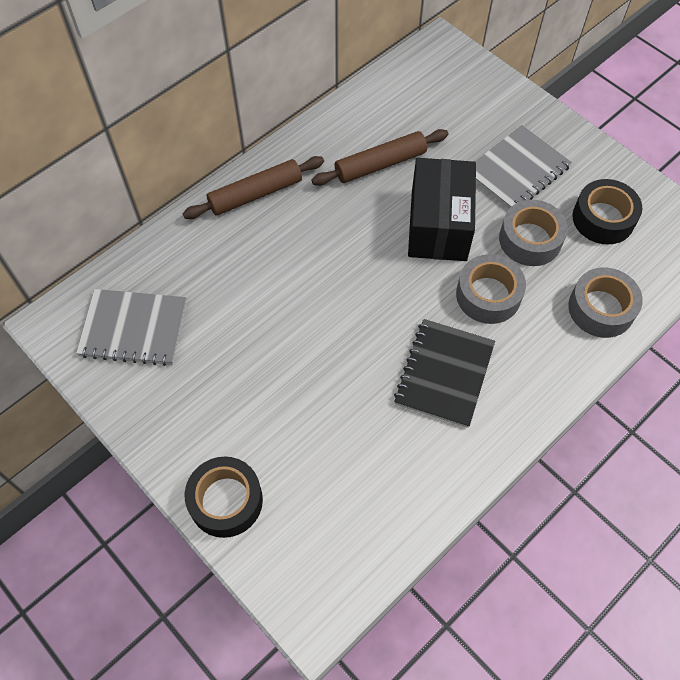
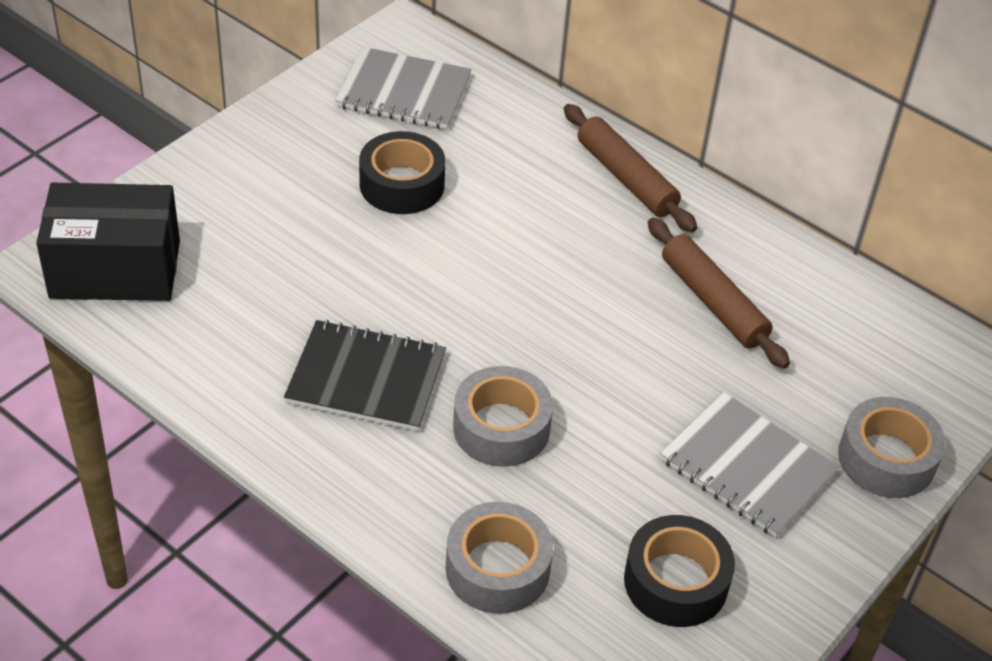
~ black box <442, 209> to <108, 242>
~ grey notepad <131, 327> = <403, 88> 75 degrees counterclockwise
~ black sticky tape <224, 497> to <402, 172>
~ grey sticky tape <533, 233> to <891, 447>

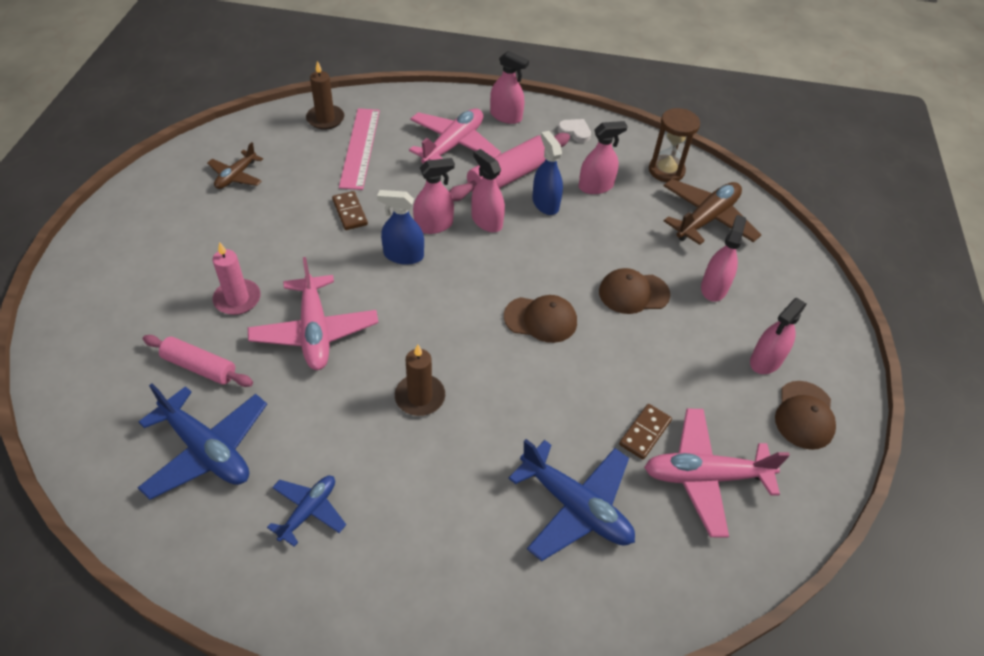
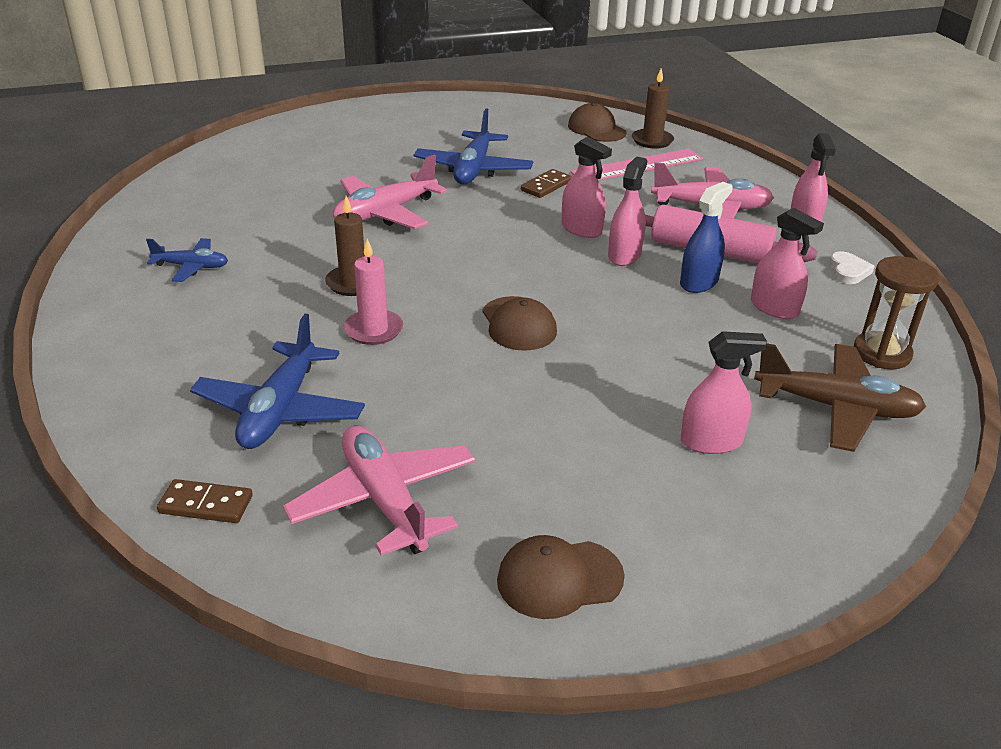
~ dark brown domino <645, 432> to <205, 501>
~ rose-pink wax candle <236, 278> to <373, 292>
~ blue toy plane <202, 442> to <473, 146>
~ dark brown baseball cap <634, 291> to <597, 122>
- rose-pink pastry roller <198, 361>
- dark brown toy plane <235, 165>
- blue sprayer <400, 227>
- rose-pink sprayer <778, 336>

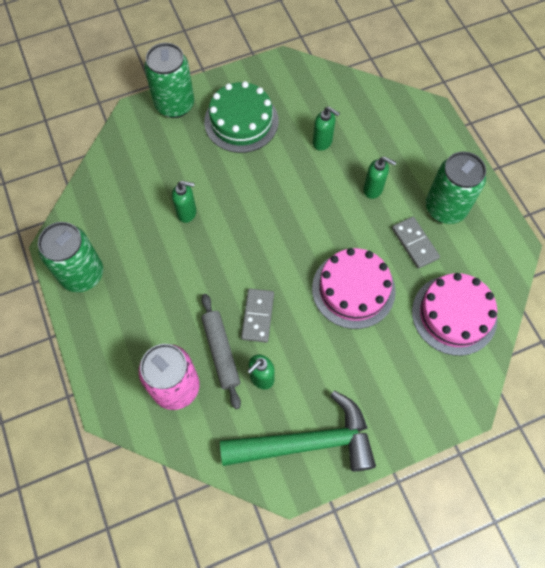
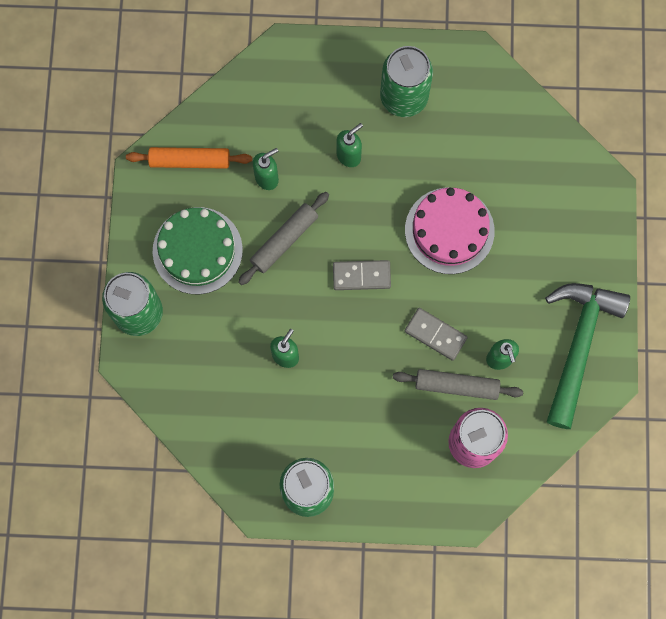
+ bright orange pastry roller <189, 158>
+ grey pastry roller <283, 238>
~ grey domino <416, 243> to <362, 275>
- rose-pink cake <454, 314>

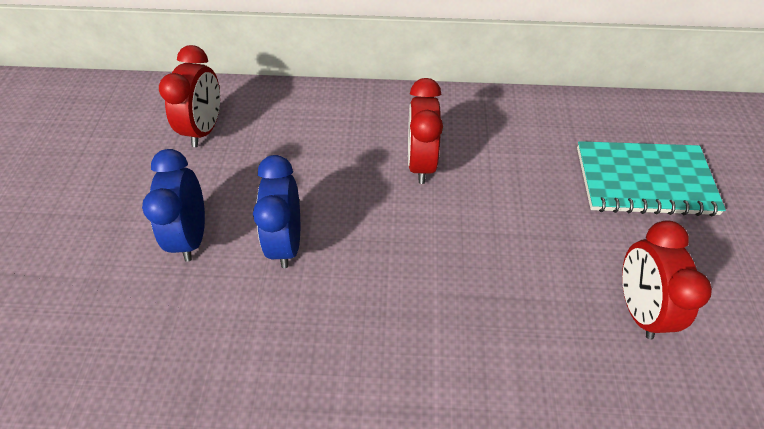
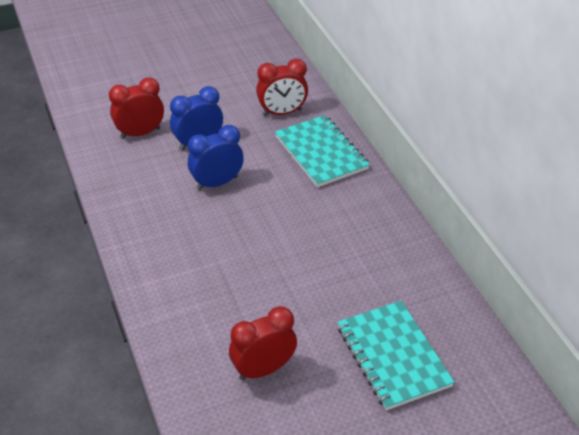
~ red bedside clock <425, 131> to <136, 108>
+ aqua notepad <322, 151>

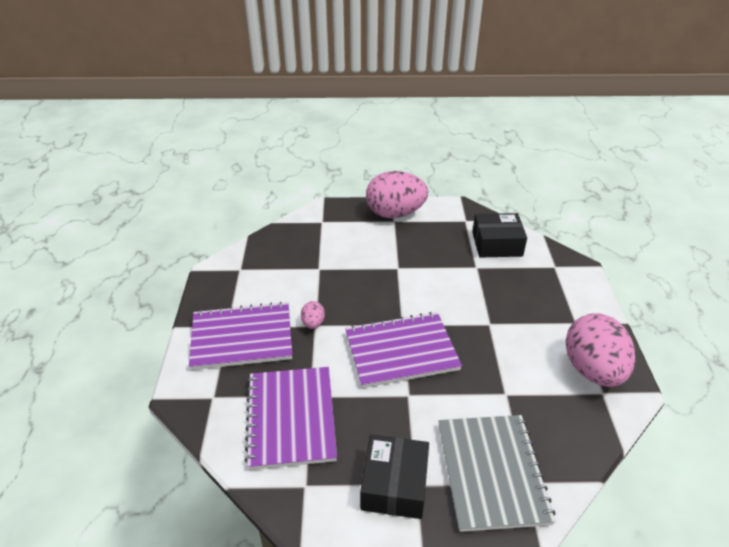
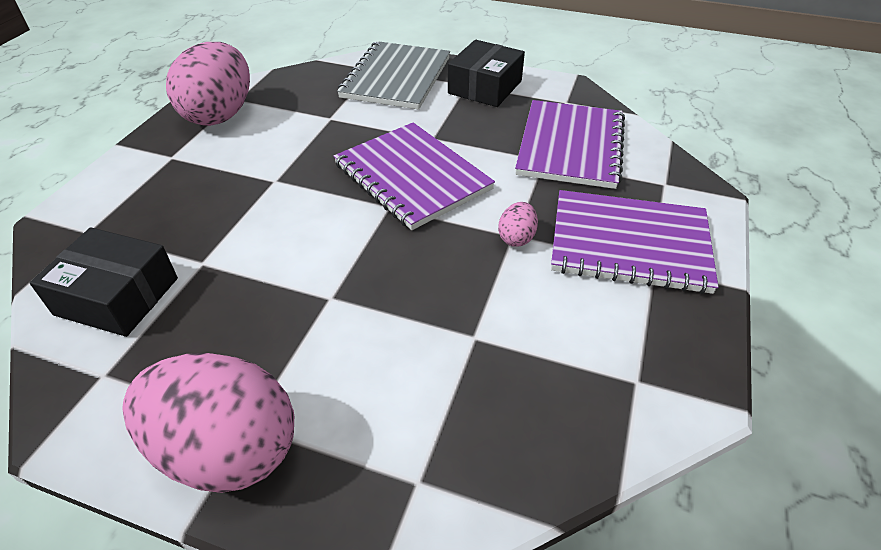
~ violet notepad <403, 350> = <414, 176> 45 degrees clockwise

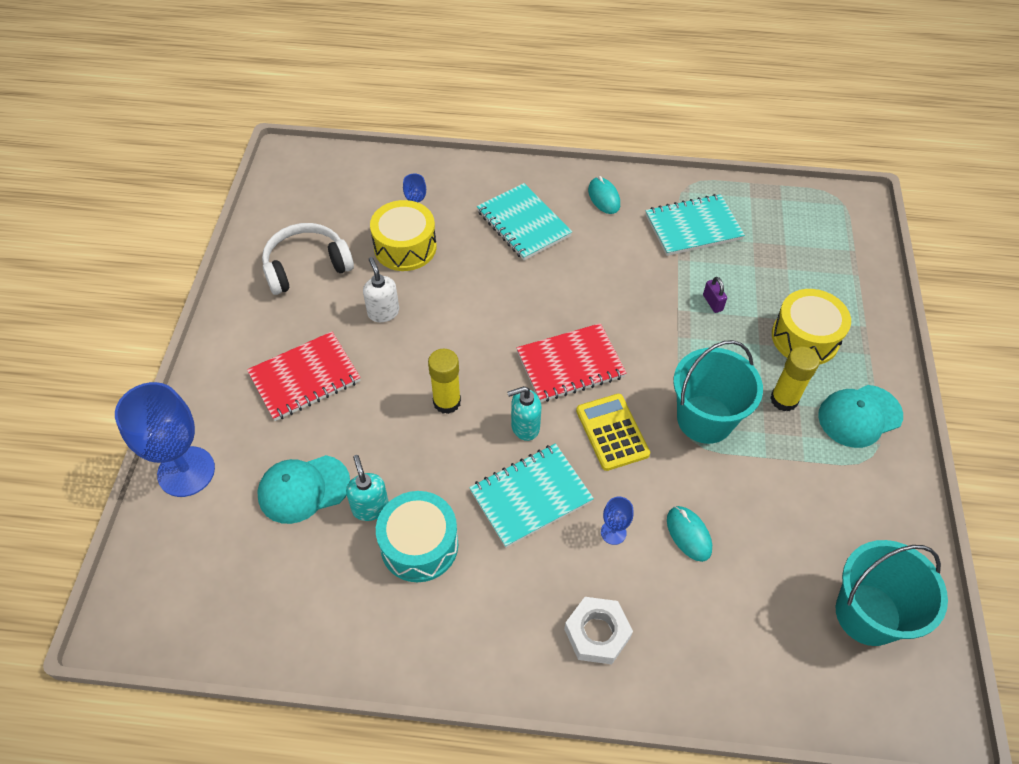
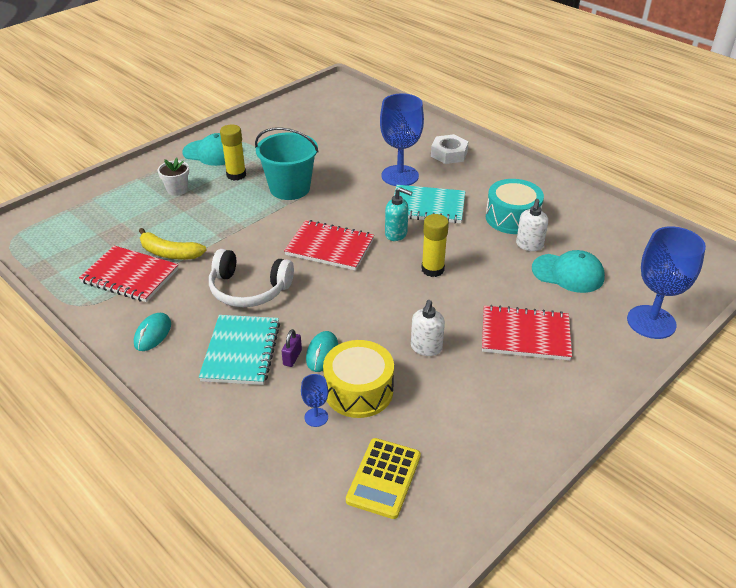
~ aqua notepad <695, 225> to red notepad <129, 274>
+ bright yellow toy banana <172, 243>
~ bright yellow drum <811, 327> to white potted plant <173, 176>
~ white headphones <308, 259> to <251, 278>
~ violet lock <715, 295> to <292, 348>
~ aqua PC mouse <689, 534> to <322, 351>
~ bright yellow calculator <613, 432> to <383, 478>
~ blue chalice <617, 521> = <402, 139> x2.25
~ aqua soap pump <367, 488> to white soap pump <532, 225>
- aqua sand bucket <892, 593>

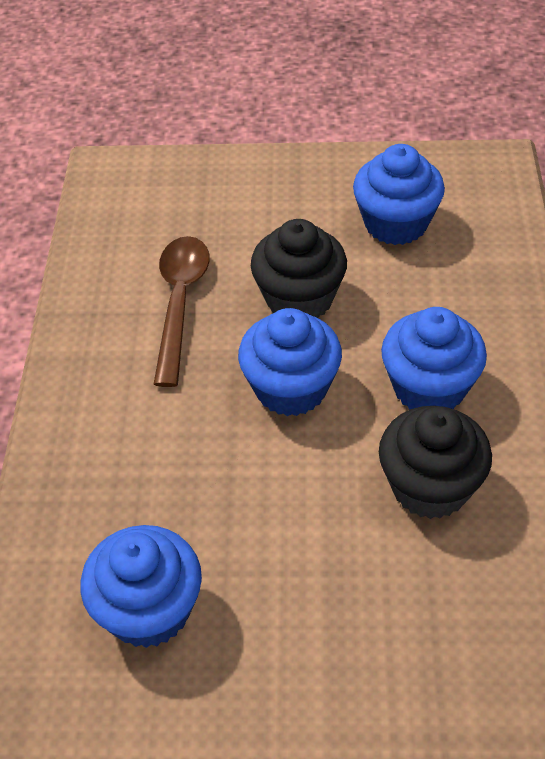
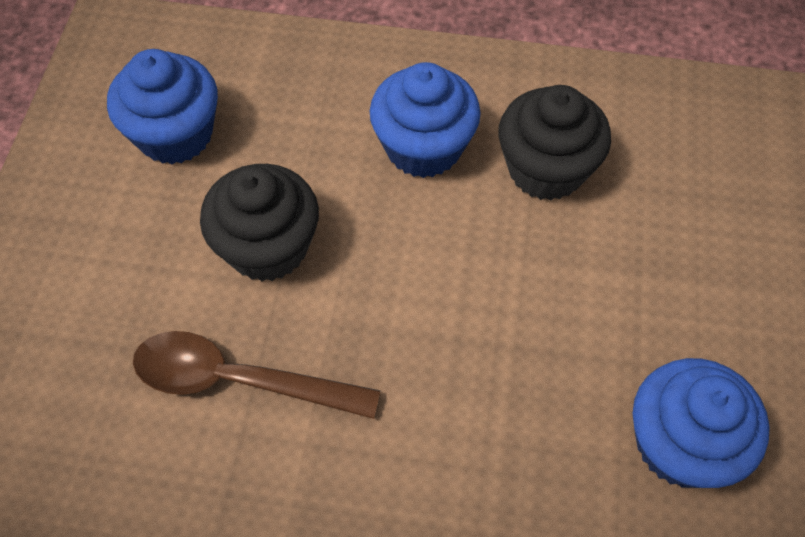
- blue cupcake <290, 362>

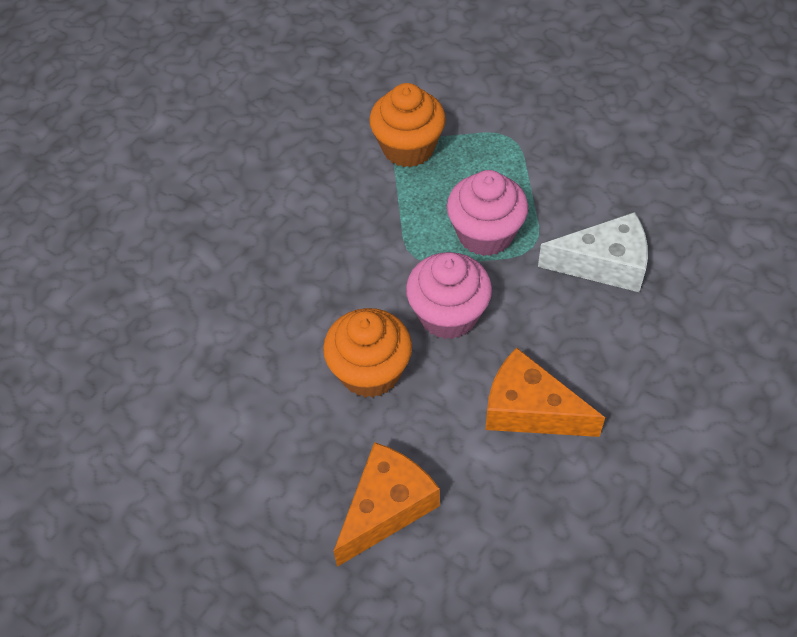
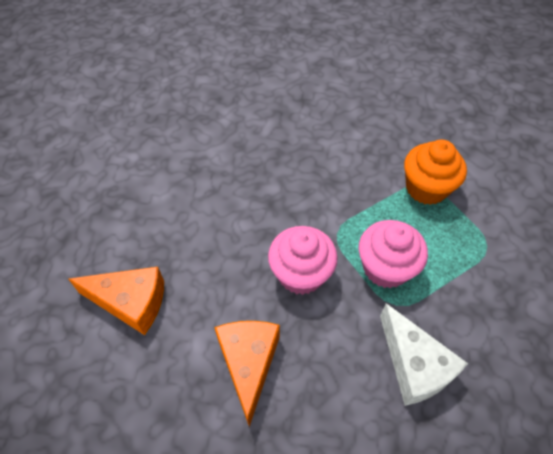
- bright orange cupcake <367, 353>

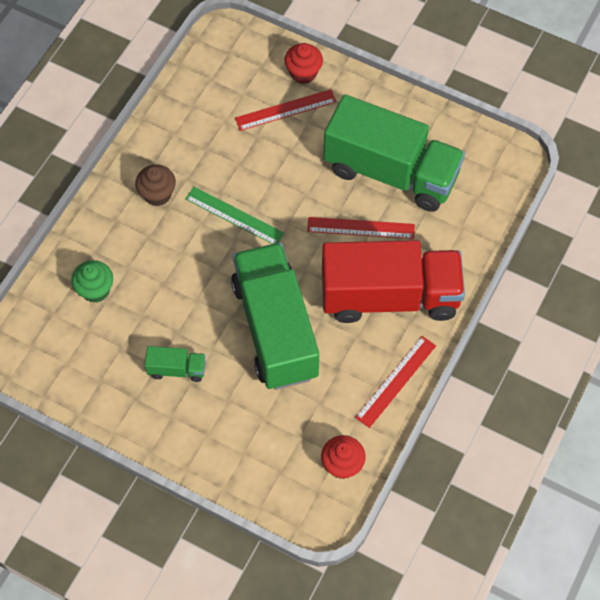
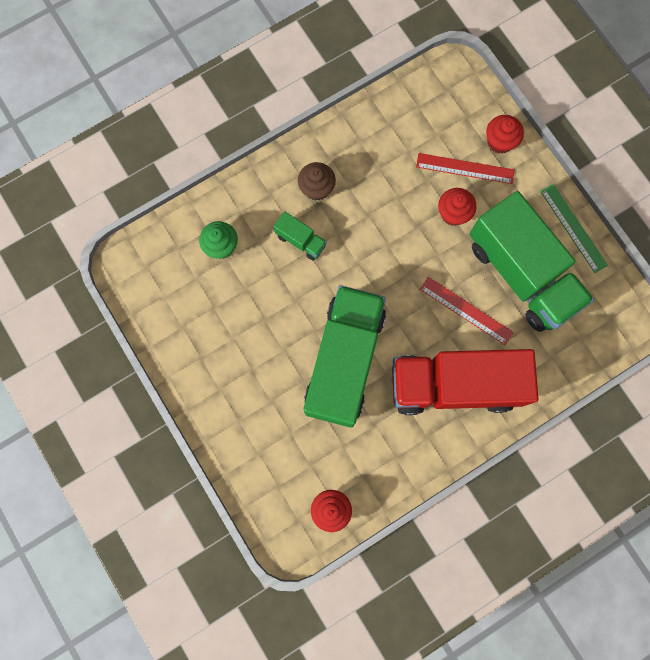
~ green truck <175, 364> to <300, 236>
~ red truck <393, 281> = <465, 382> 150 degrees clockwise
+ red cupcake <457, 207>
~ green ruler <234, 215> to <574, 228>
- red ruler <395, 382>

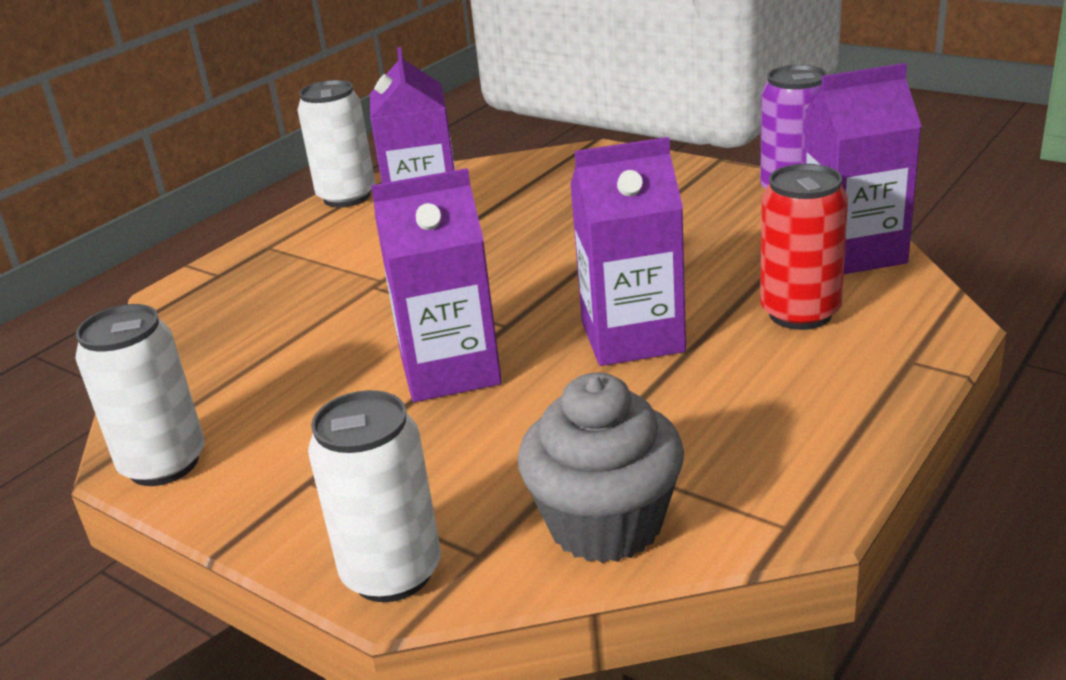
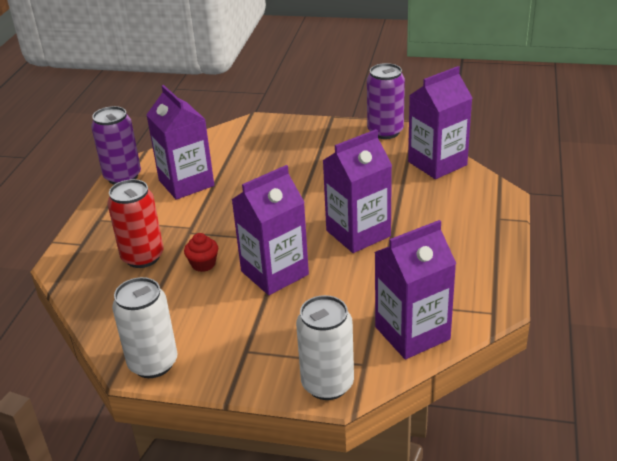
~ white soda can <336, 143> to violet soda can <116, 145>
~ red soda can <804, 247> to <135, 223>
+ red cupcake <201, 252>
~ grey cupcake <601, 468> to violet juice carton <415, 289>

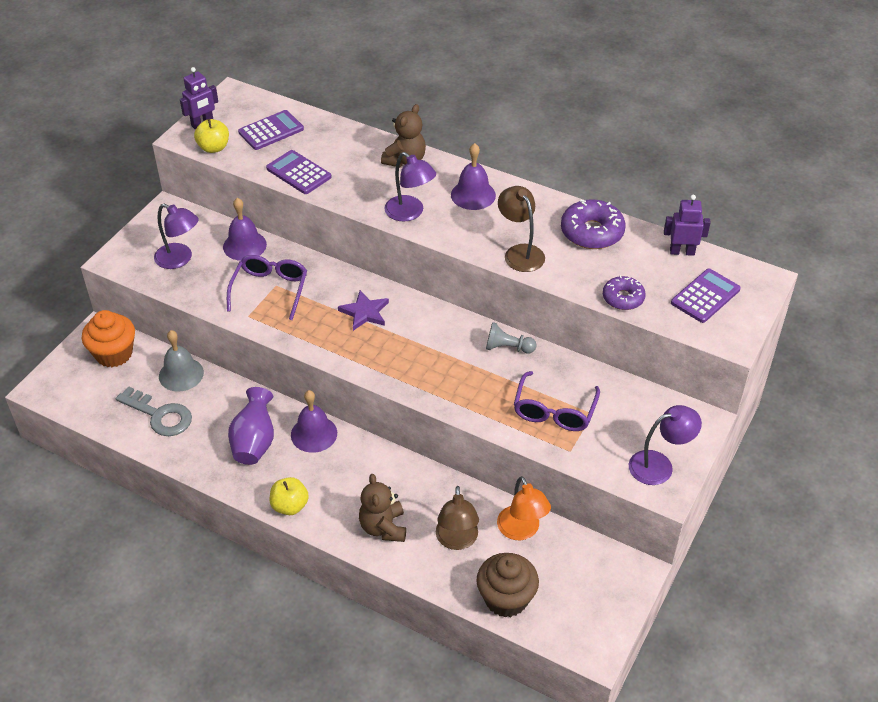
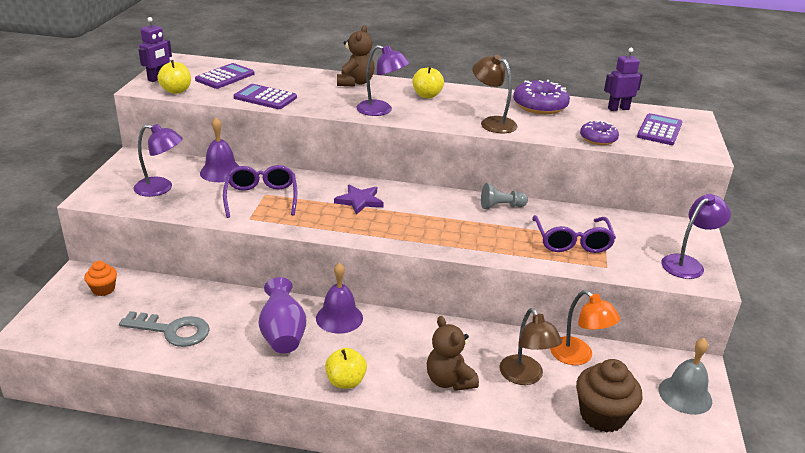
~ bright orange cupcake <108, 338> = <100, 278> x0.56
~ violet hand bell <473, 176> to bright yellow apple <428, 82>
~ grey hand bell <181, 361> to <685, 376>

